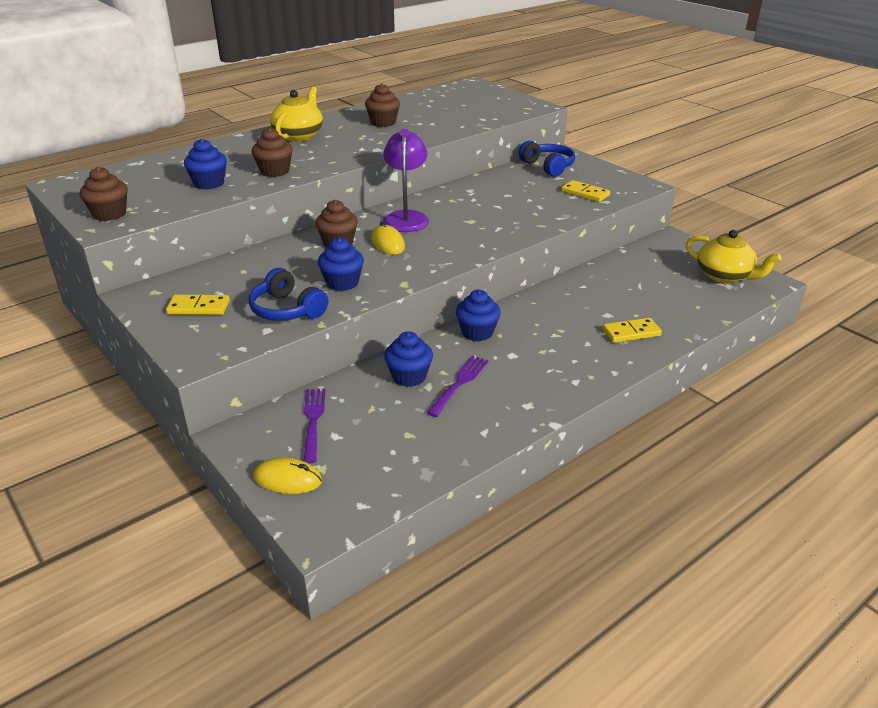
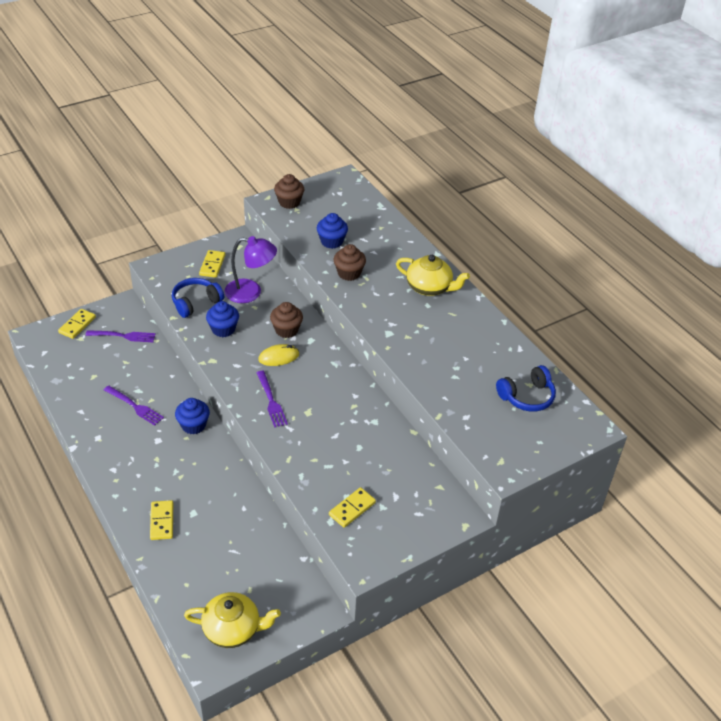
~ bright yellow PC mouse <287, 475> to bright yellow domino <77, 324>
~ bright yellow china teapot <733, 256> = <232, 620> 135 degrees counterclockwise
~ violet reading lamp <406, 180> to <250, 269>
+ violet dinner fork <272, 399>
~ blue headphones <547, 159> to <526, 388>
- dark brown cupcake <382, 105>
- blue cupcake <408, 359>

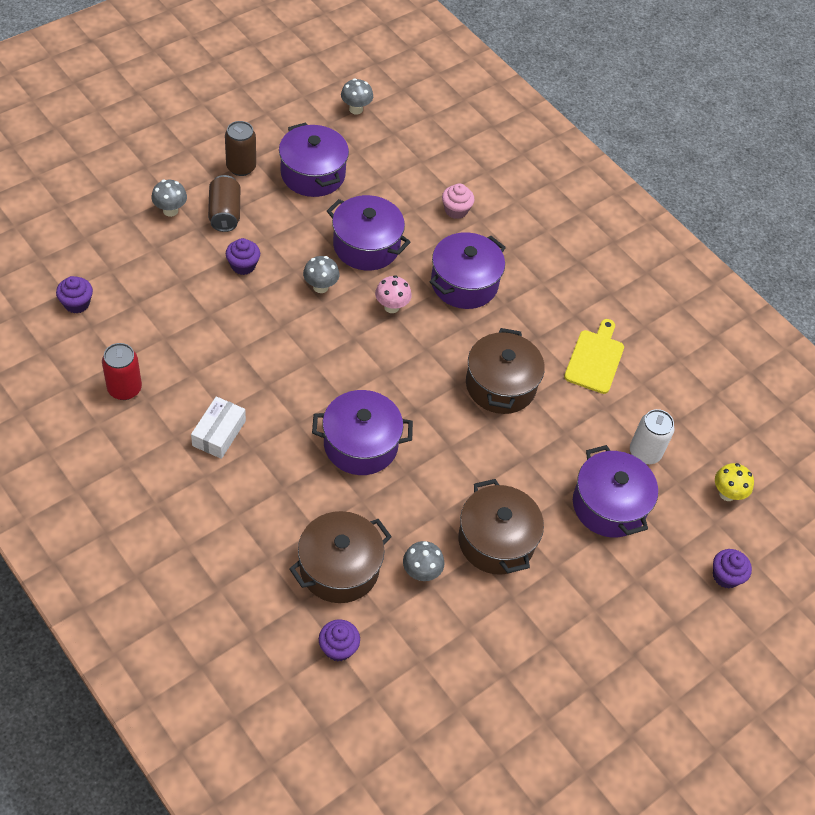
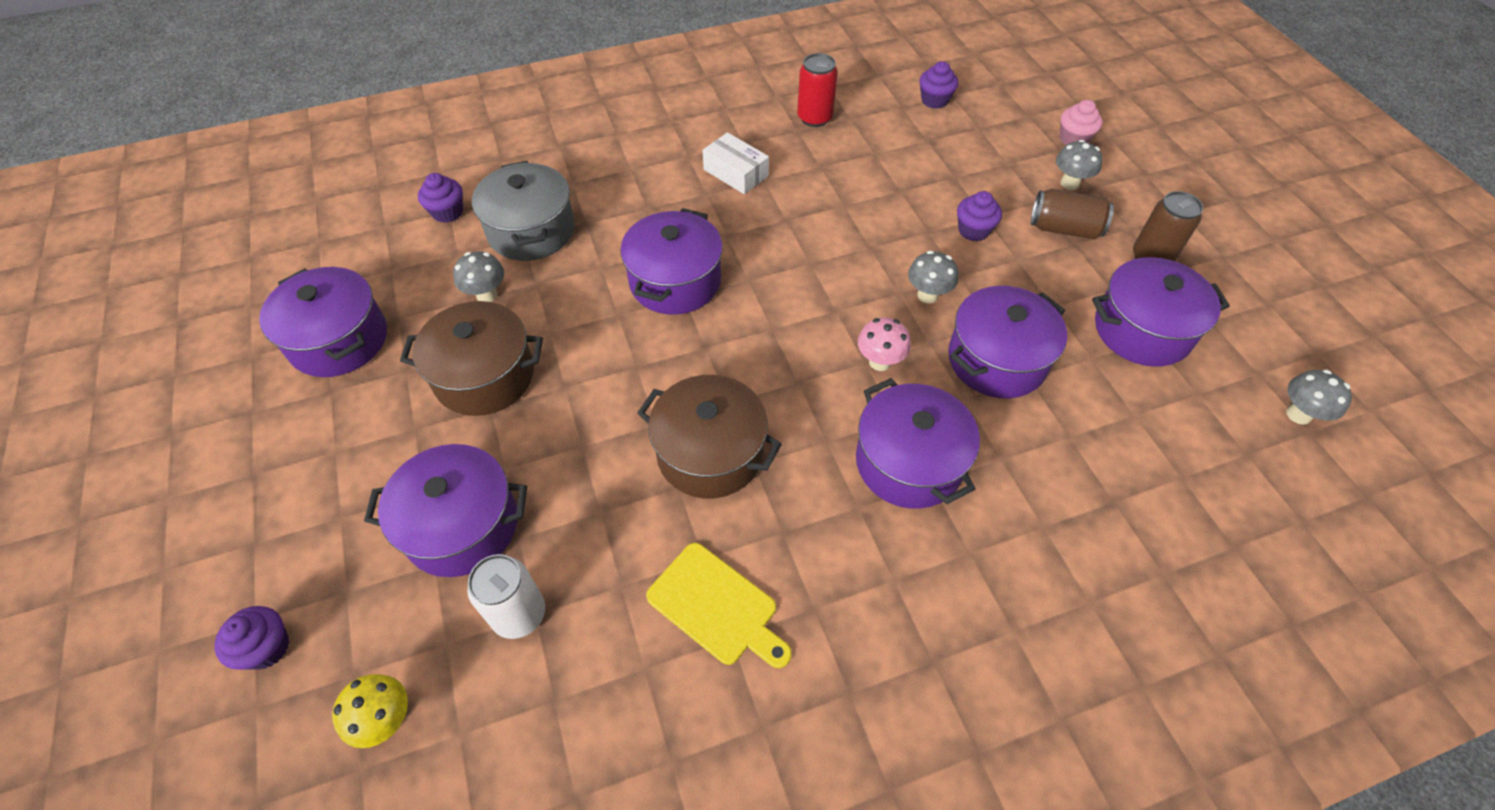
+ violet cooking pot <323, 322>
~ dark brown cooking pot <340, 557> to grey cooking pot <523, 211>
~ rose-pink cupcake <458, 201> to <1081, 122>

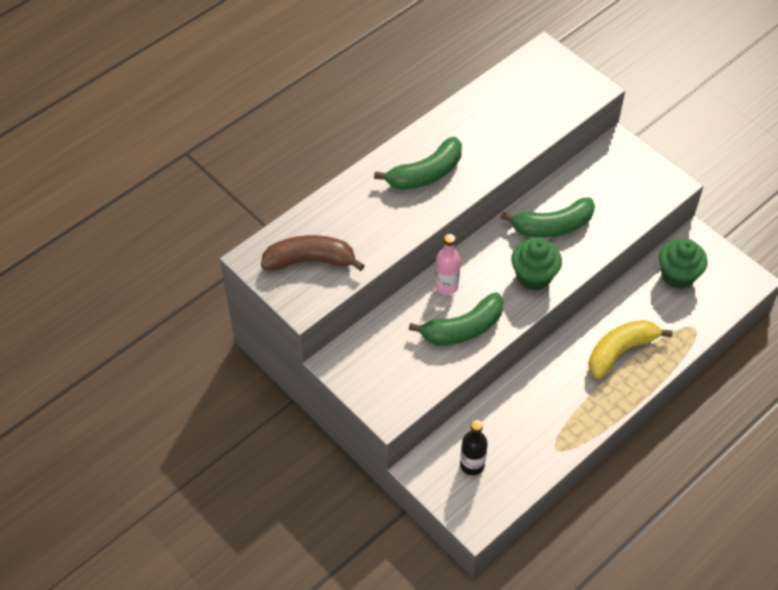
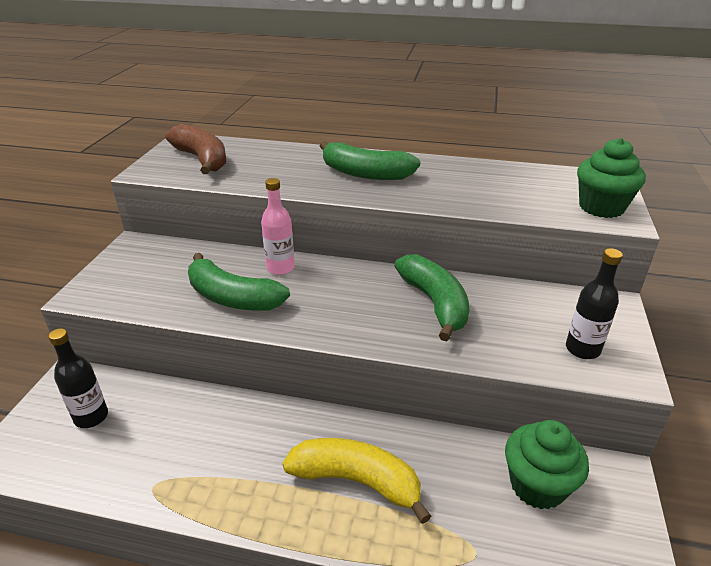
~ green toy banana <548, 218> = <432, 298> 150 degrees counterclockwise
+ black drink bottle <594, 303>
~ green cupcake <536, 264> to <611, 178>

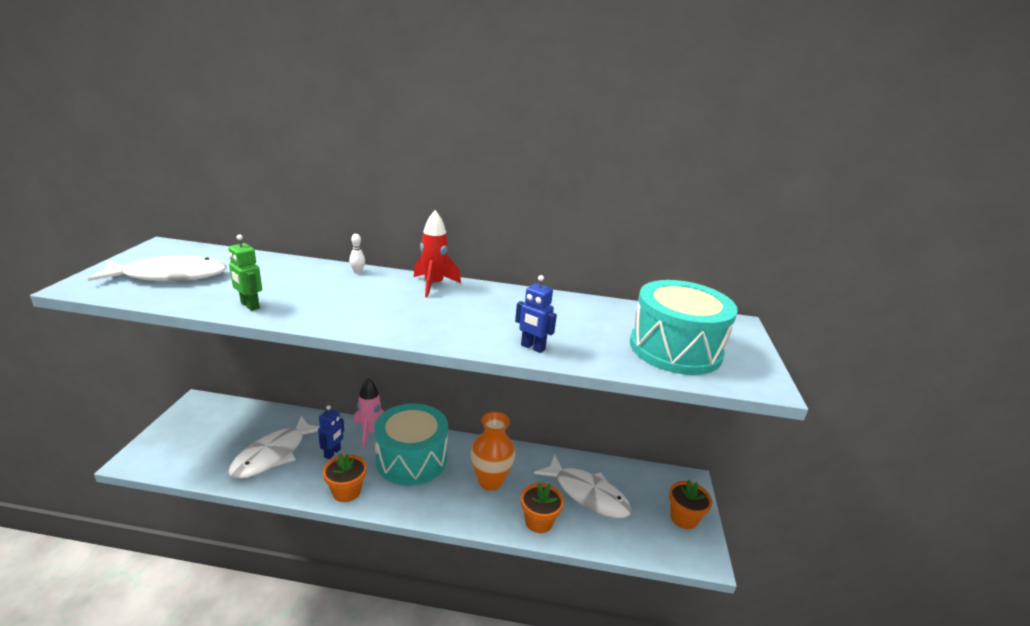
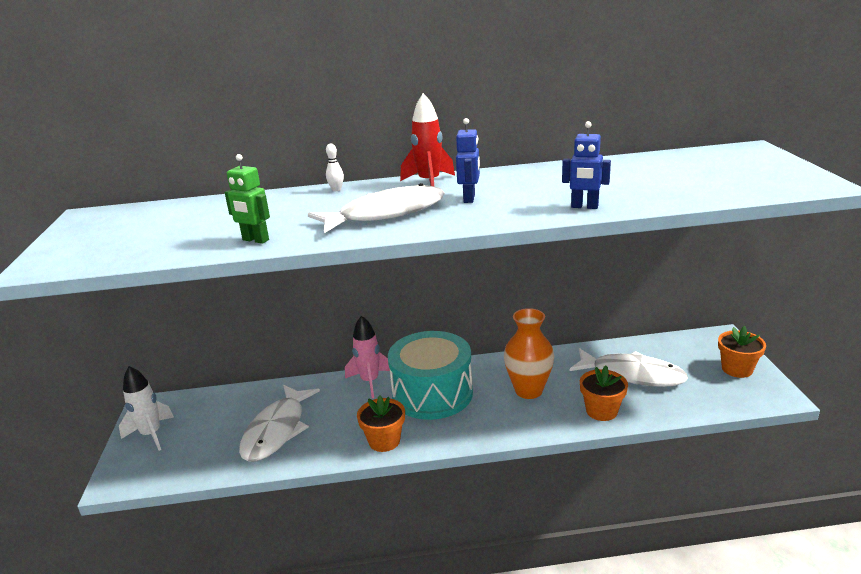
+ white rocket <146, 408>
~ white toy fish <157, 268> to <376, 208>
~ blue toy robot <331, 432> to <468, 160>
- aqua drum <684, 327>

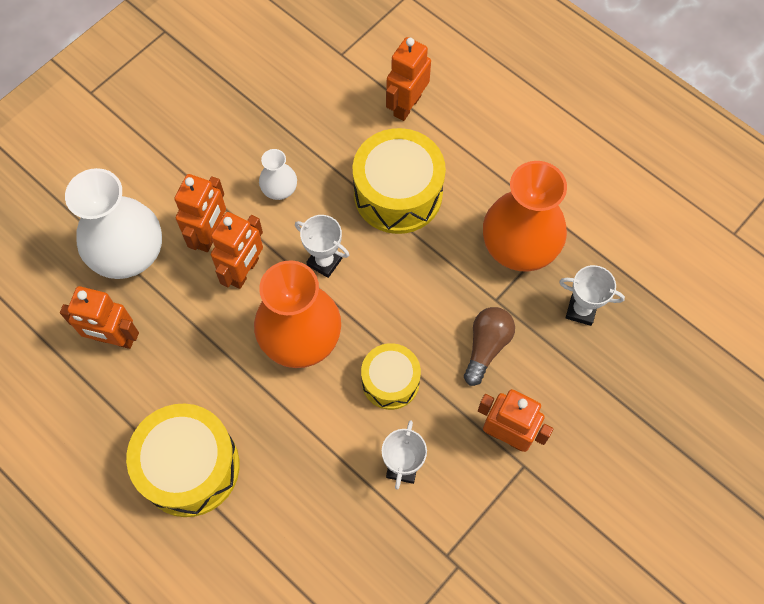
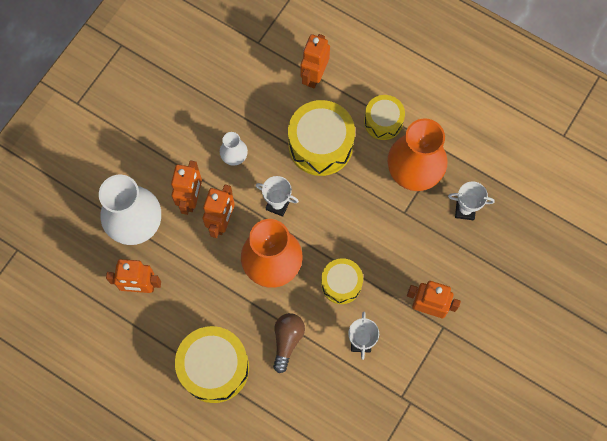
~ dark brown bulb <489, 346> to <289, 343>
+ bright yellow drum <384, 117>

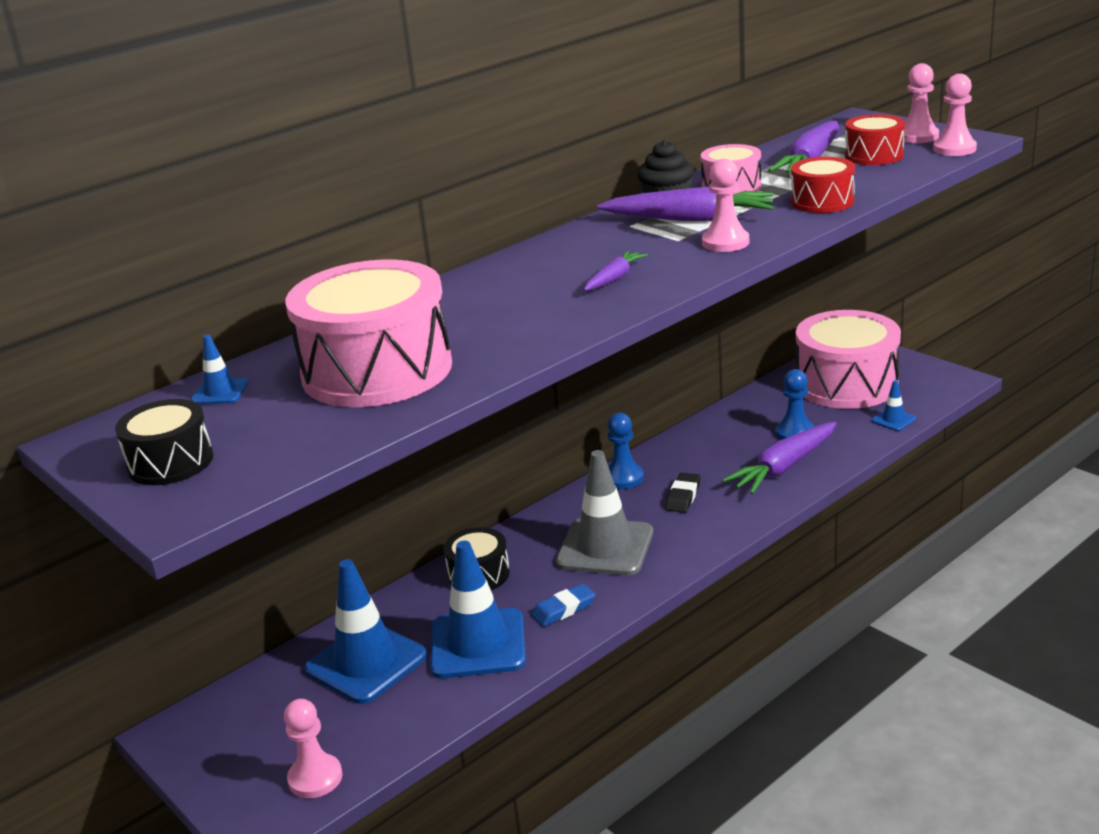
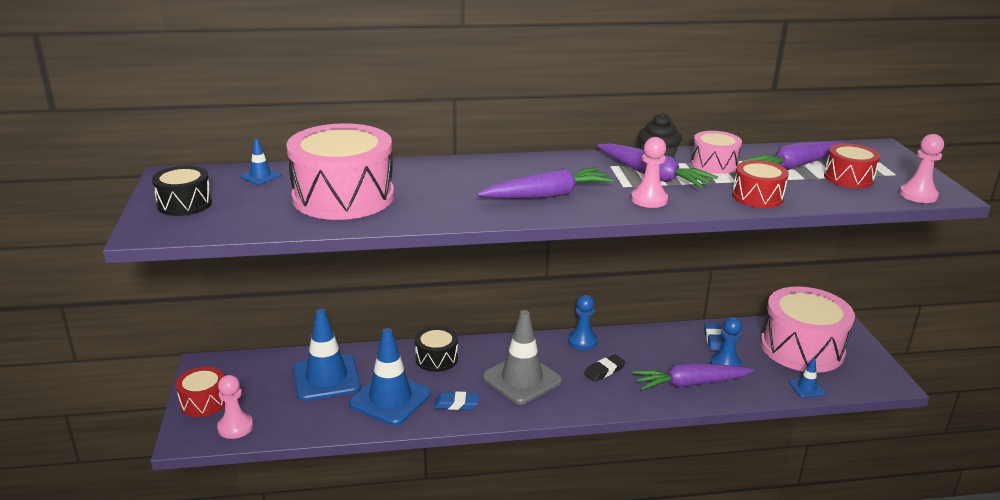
+ red drum <200, 392>
~ violet toy carrot <616, 271> = <545, 183> x1.90
+ blue pencil eraser <714, 337>
- rose-pink pawn <921, 103>

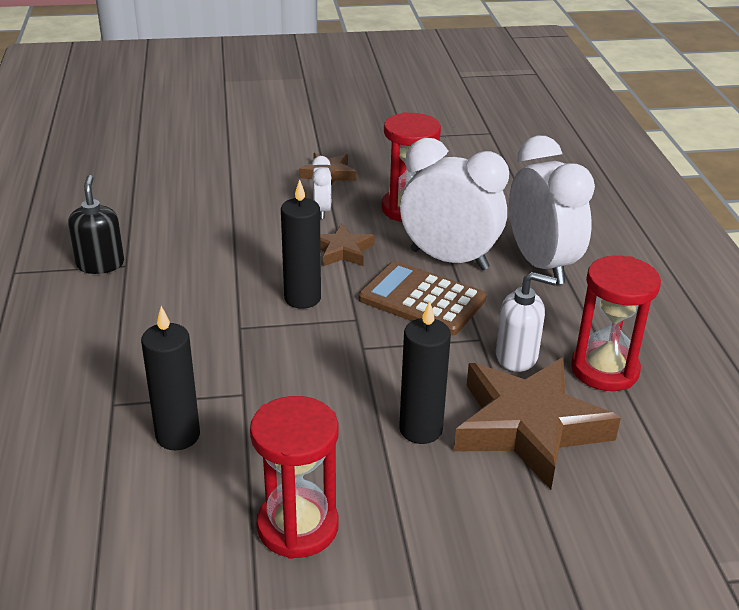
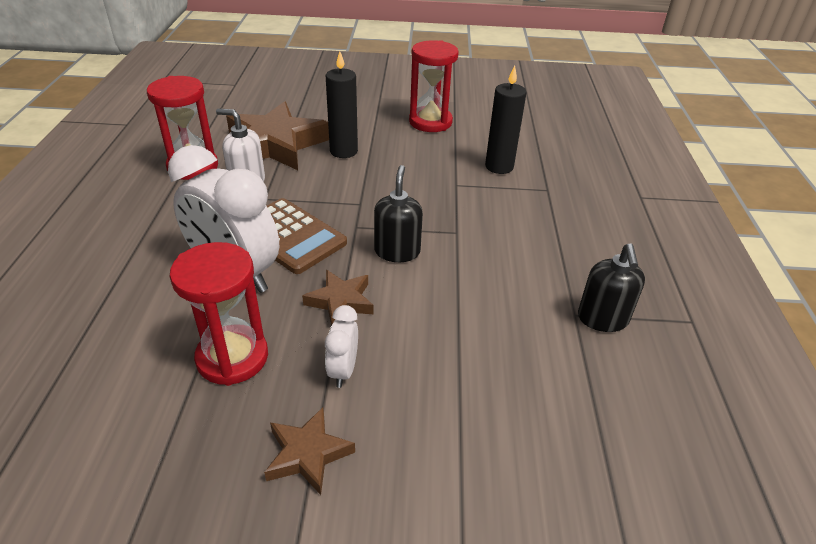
~ black wax candle <301, 244> to black soap pump <398, 213>
- white bedside clock <552, 210>

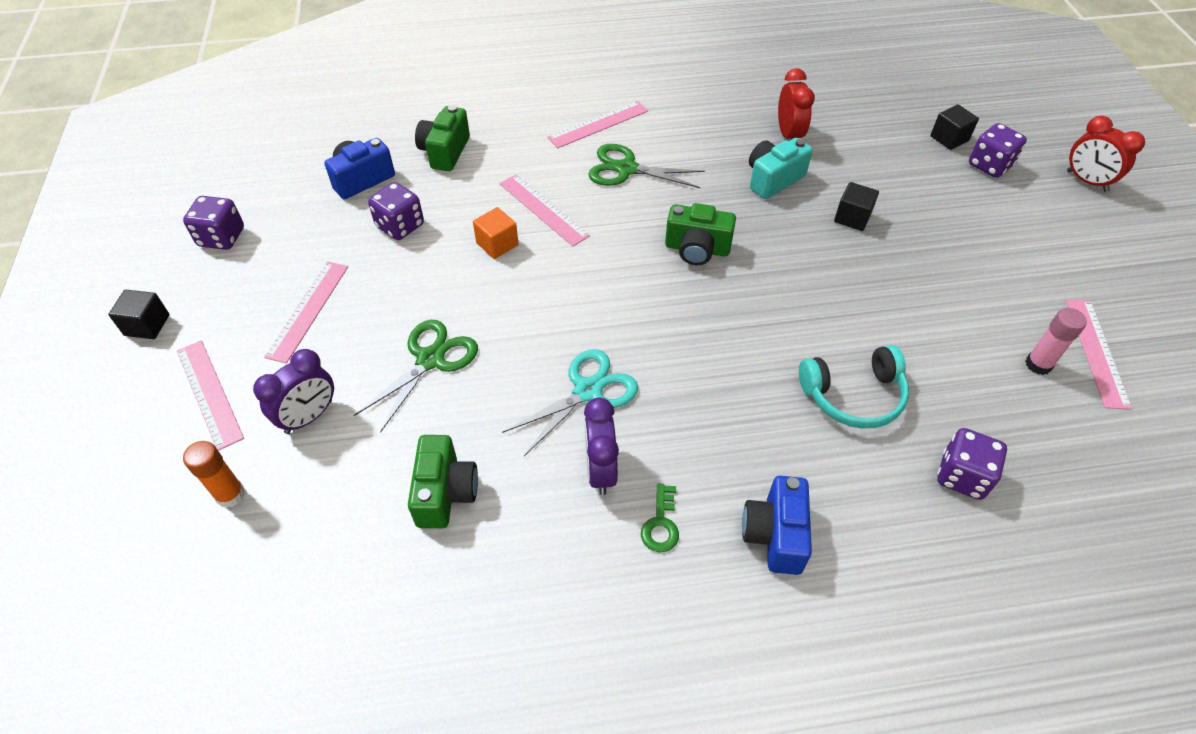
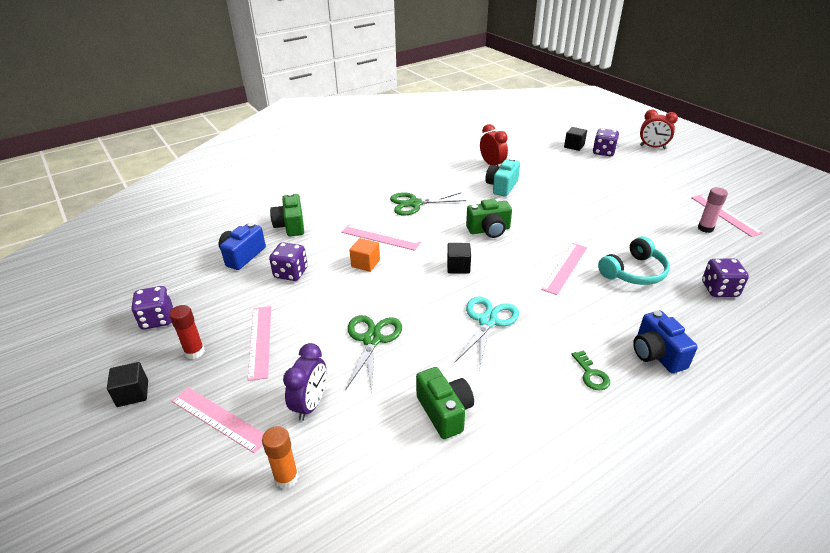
+ red glue stick <187, 332>
~ black cube <856, 206> to <459, 258>
~ rose-pink ruler <597, 124> to <564, 269>
- violet bedside clock <601, 446>

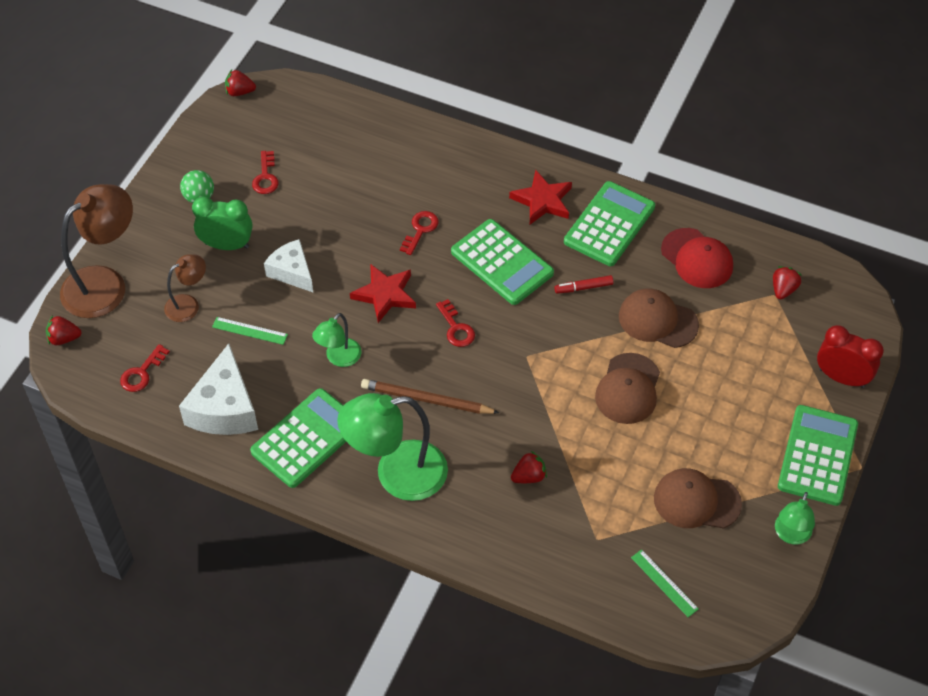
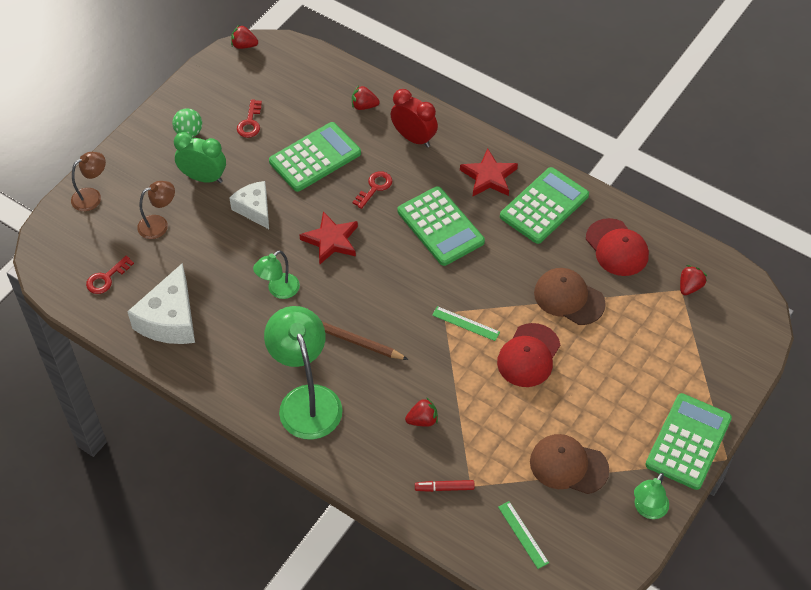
~ dark brown reading lamp <96, 251> = <88, 181> x0.53
~ green reading lamp <392, 447> = <303, 373> 75 degrees clockwise
~ green calculator <298, 438> to <315, 157>
~ red berry <64, 330> to <366, 97>
~ red bedside clock <850, 356> to <414, 118>
~ red marker <583, 284> to <445, 486>
~ green ruler <250, 331> to <466, 323>
~ dark brown baseball cap <627, 388> to red baseball cap <528, 355>
- red latchkey <455, 323>

